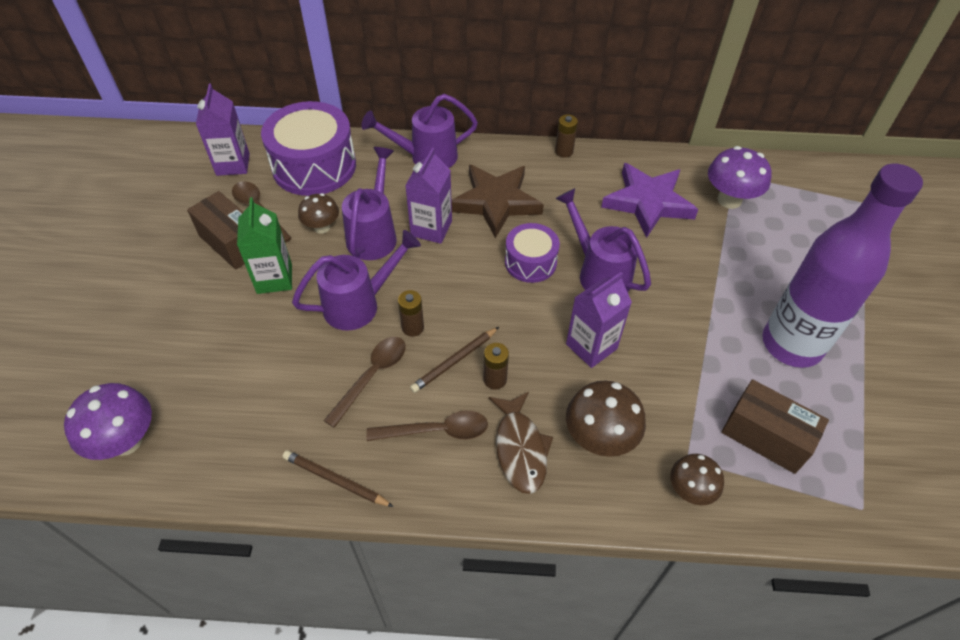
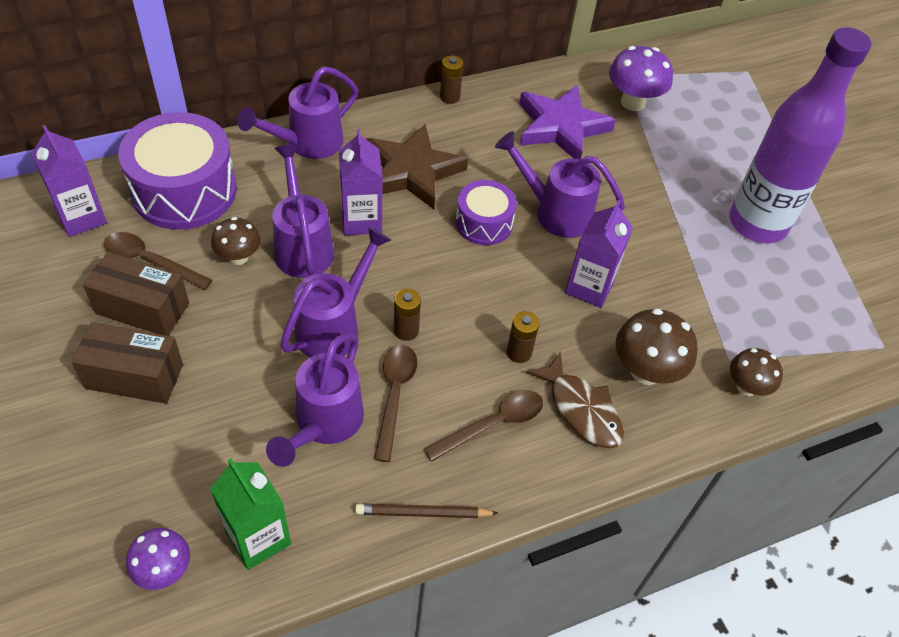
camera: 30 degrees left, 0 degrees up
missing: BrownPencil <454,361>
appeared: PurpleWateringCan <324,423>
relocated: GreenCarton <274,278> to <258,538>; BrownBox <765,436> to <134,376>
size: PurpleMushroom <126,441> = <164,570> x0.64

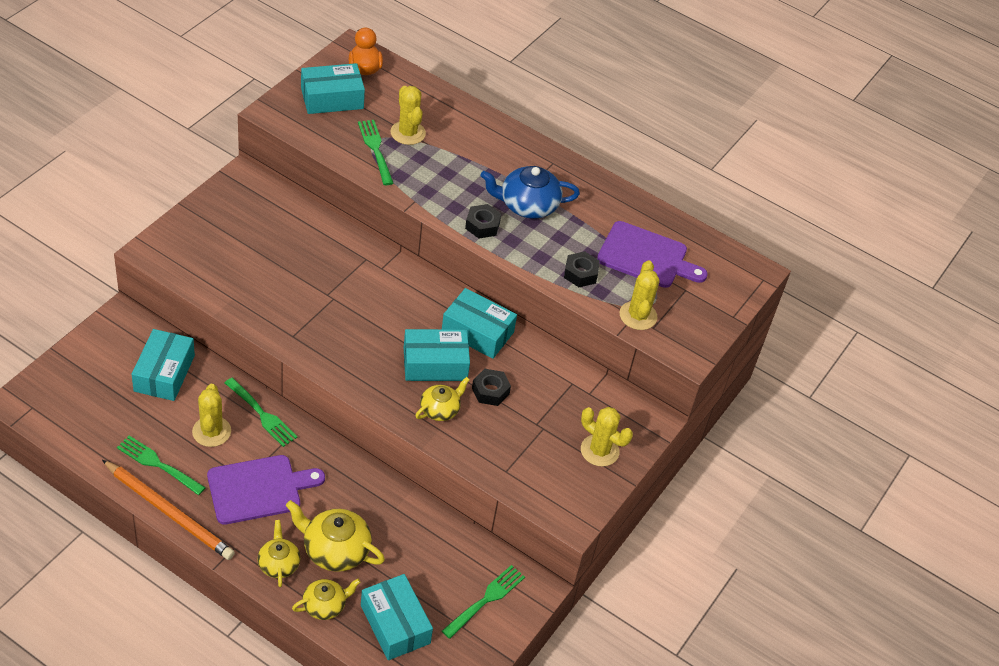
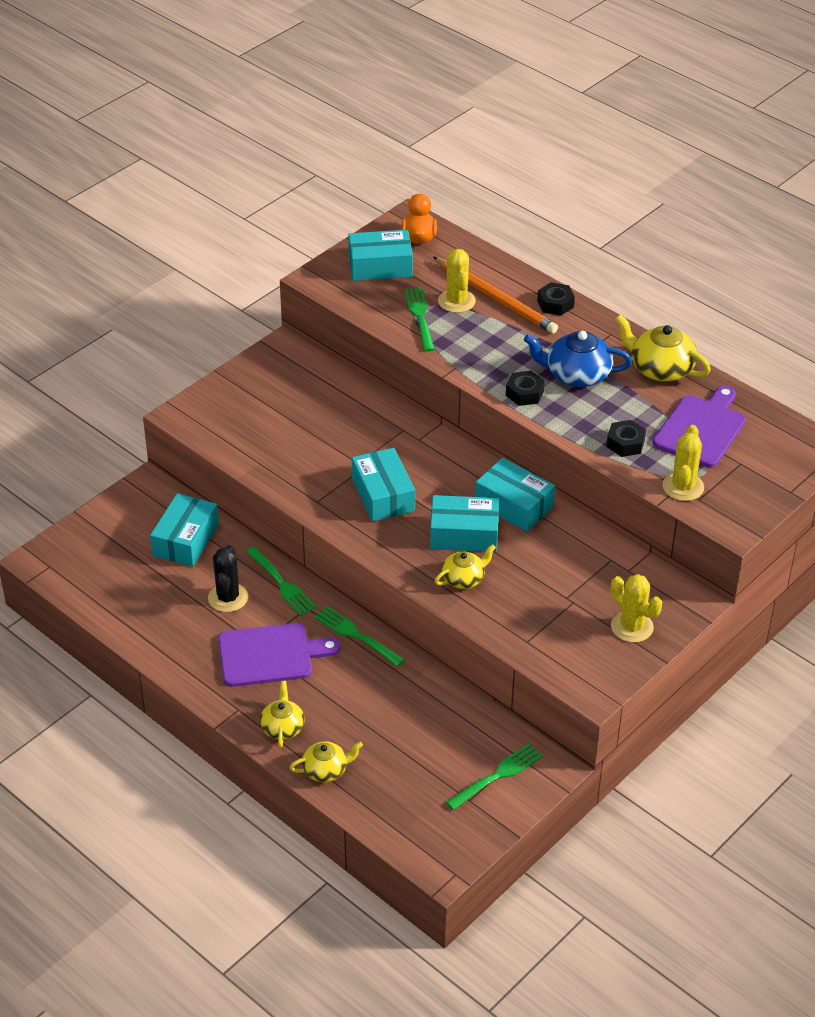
camera: 15 degrees right, 5 degrees down
relocated: BlackNut <490,391> to <555,304>; GreenFork <159,464> to <357,635>; OrangePencil <169,512> to <496,298>; YellowTeapot <335,549> to <660,368>; TurquoiseBox <395,624> to <383,495>
colour: YellowCactus <211,431> to BlackCactus <228,598>
spun: PurpleCuttingBoard <646,256> = <701,429> 90 degrees counterclockwise

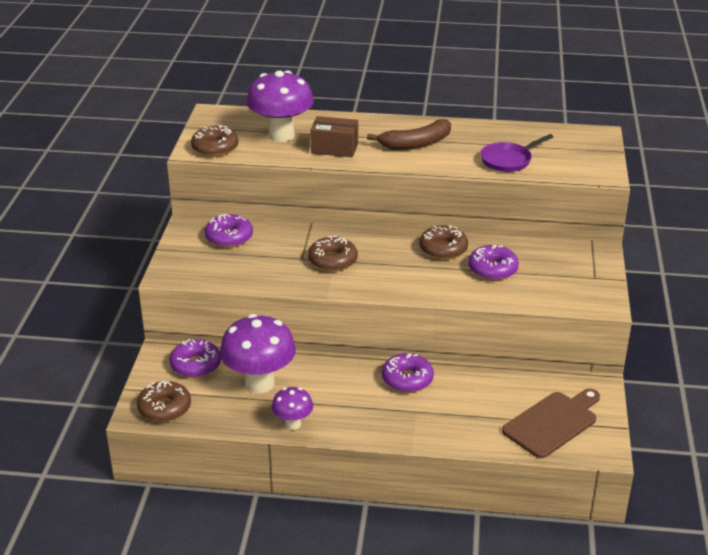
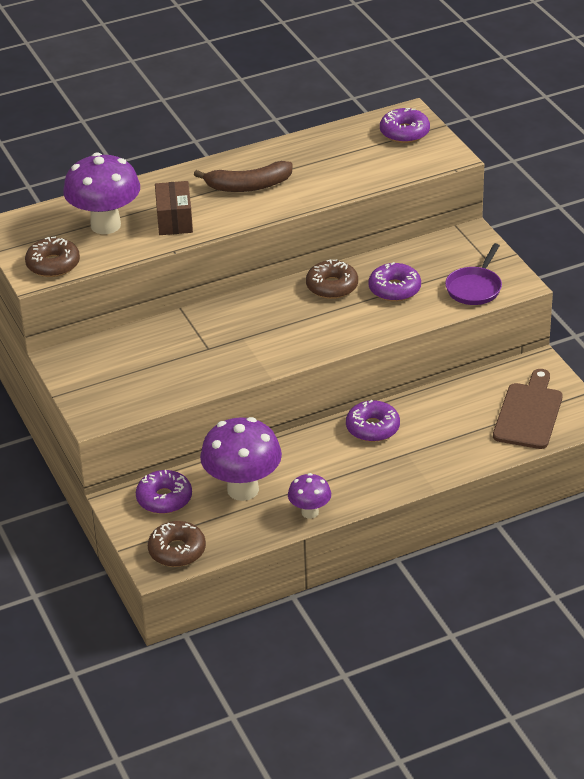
camera: 30 degrees left, 5 degrees up
missing: BrownDonut <333,261>
relocated: PurplePan <508,160> to <474,288>; PurpleDonut <229,237> to <404,132>
spun: BrownBox <334,148> = <174,220> 75 degrees counterclockwise; BrownBanana <415,143> = <248,186> 45 degrees clockwise

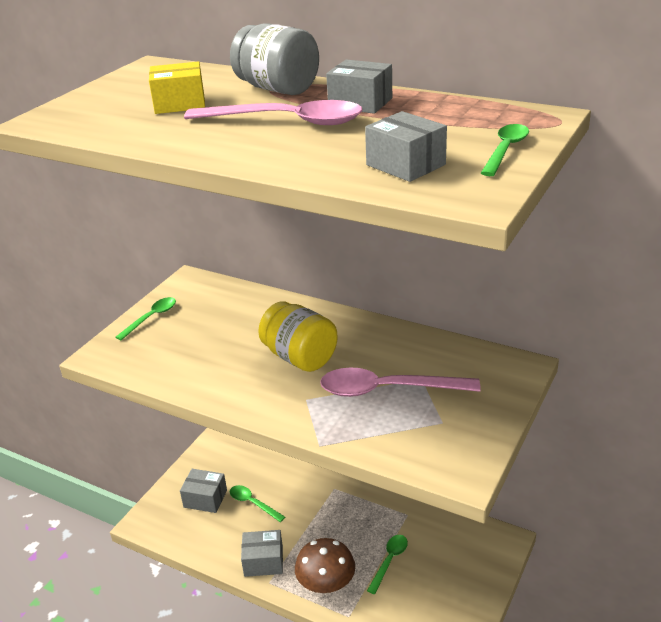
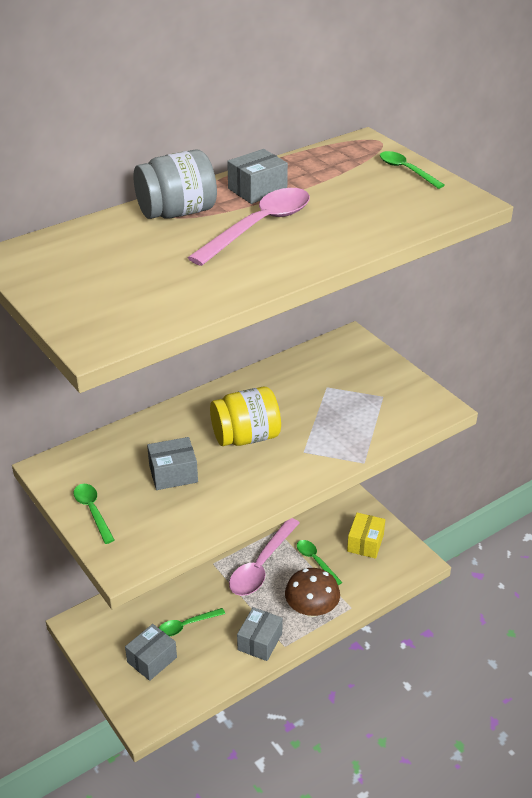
camera: 65 degrees left, 5 degrees up
relocated: YellowBox <180,104> to <365,543>; GreyBox <405,165> to <173,474>; PinkSpoon <388,389> to <261,565>

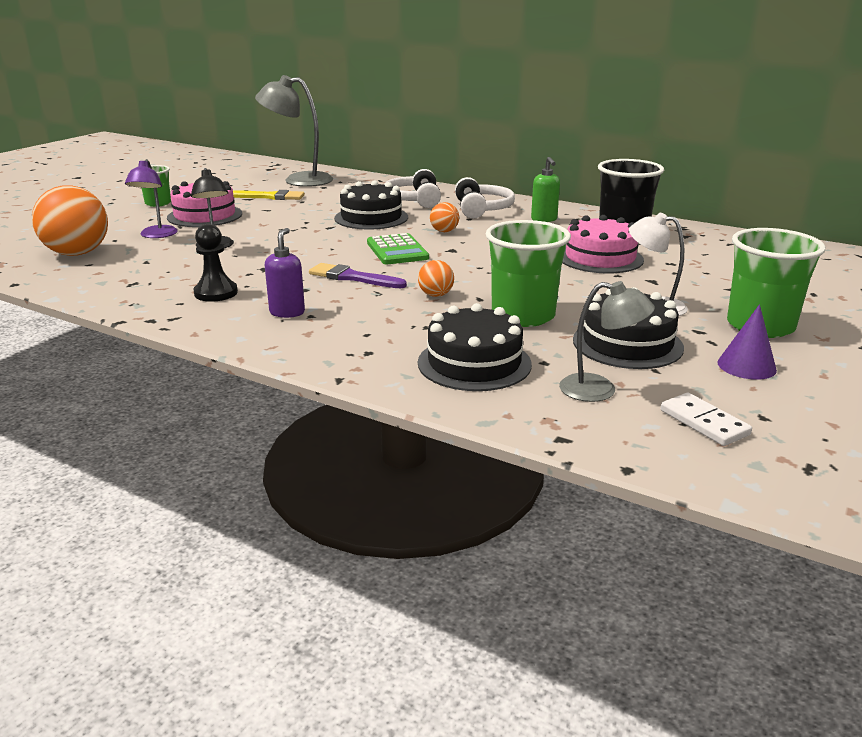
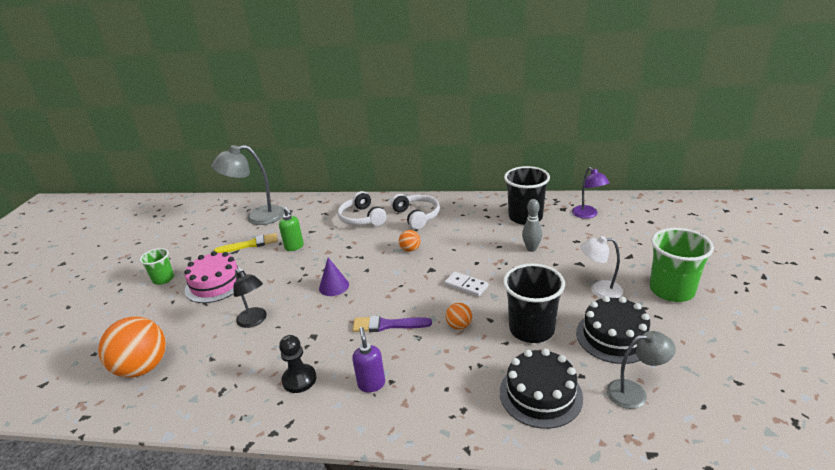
camera: 20 degrees left, 5 degrees up
missing: BlackCake <371,218>; GreenCalculator <397,250>
relocated: GreenSoapDispenser <544,219> to <294,247>; PurpleLamp <156,235> to <588,215>; PurpleCone <746,366> to <334,286>; WhiteDomino <704,422> to <466,285>
exchanged: PinkCake <600,258> to GreyBowlingPin <531,249>
colour: GreenCup <523,316> to BlackCup <531,329>

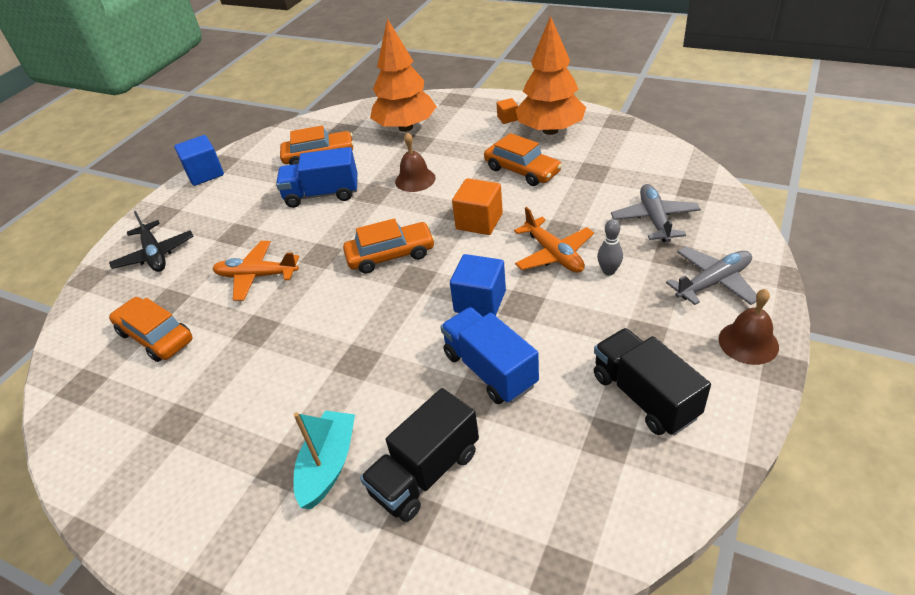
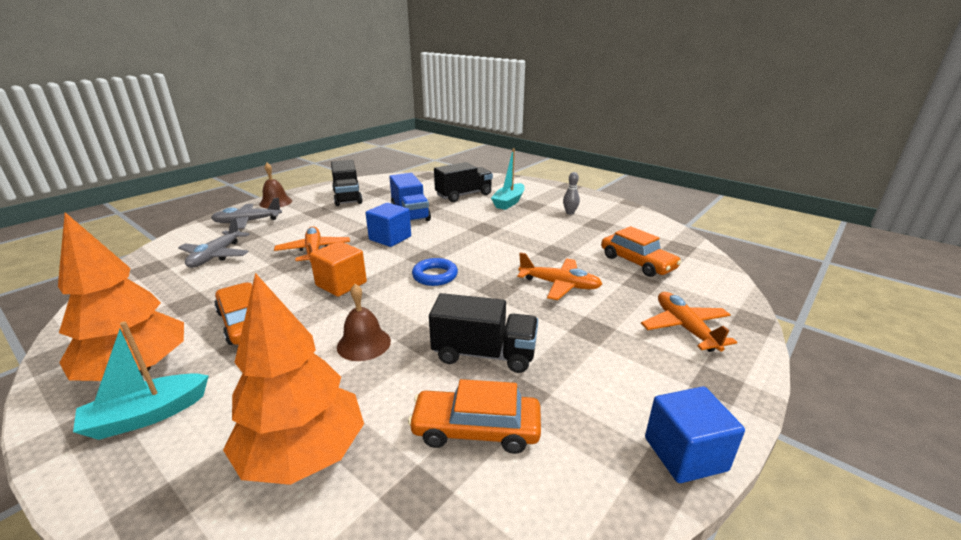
camera: 170 degrees left, 15 degrees down
relocated: GreyBowlingPin <608,271> to <570,213>
exchanged: OrangeCube <507,118> to TurquoiseBoat <147,415>; OrangeCar <390,255> to BlueRing <435,276>
colour: BlueTruck <322,194> to BlackTruck <484,354>; BlackPlane <155,255> to OrangePlane <685,328>

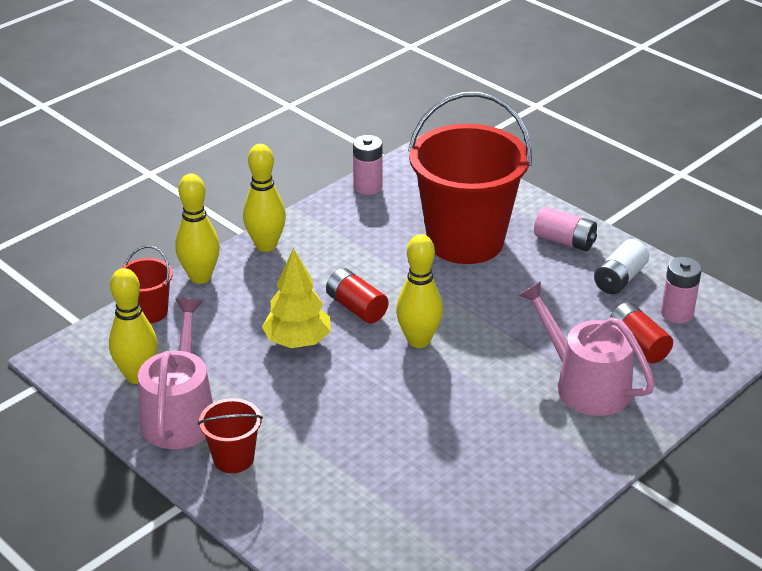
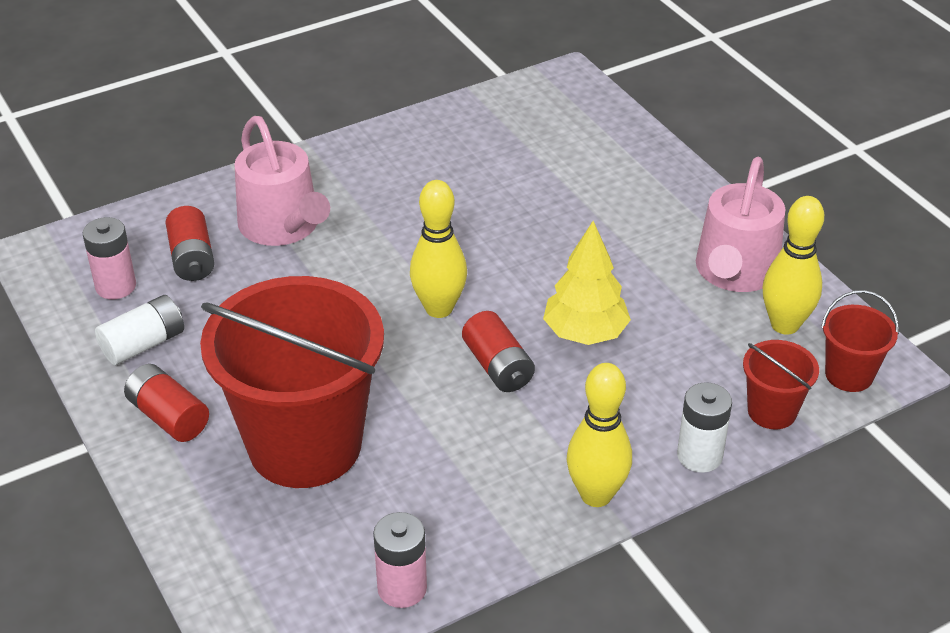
camera: 165 degrees left, 5 degrees up
relocated: RedBucket <233,458> to <849,375>
exchanged: YellowBowlingPin <200,277> to WhiteBattery <699,456>
colour: PinkBattery <564,241> to RedBattery <169,417>

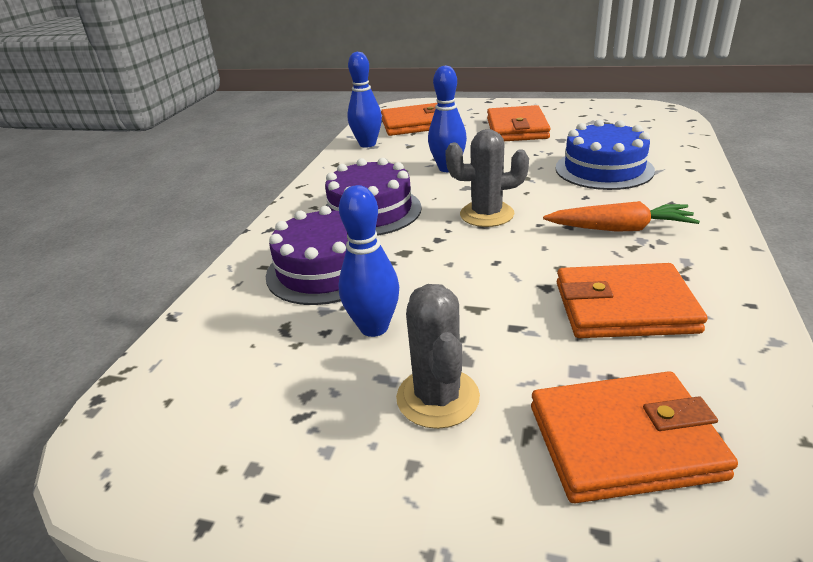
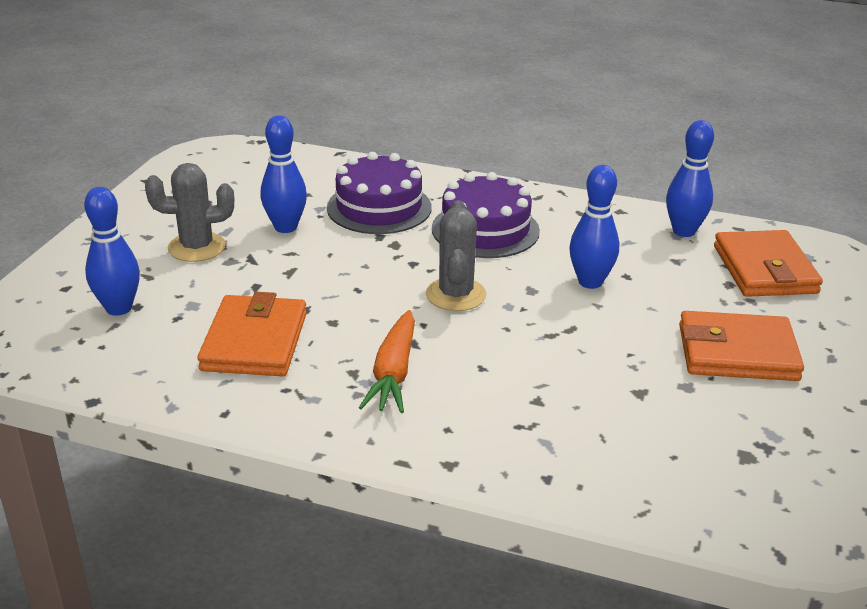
camera: 90 degrees right, 0 degrees up
missing: BlueCake <604,169>
exchanged: OrangeWallet <624,441> to BlueBowlingPin <119,308>

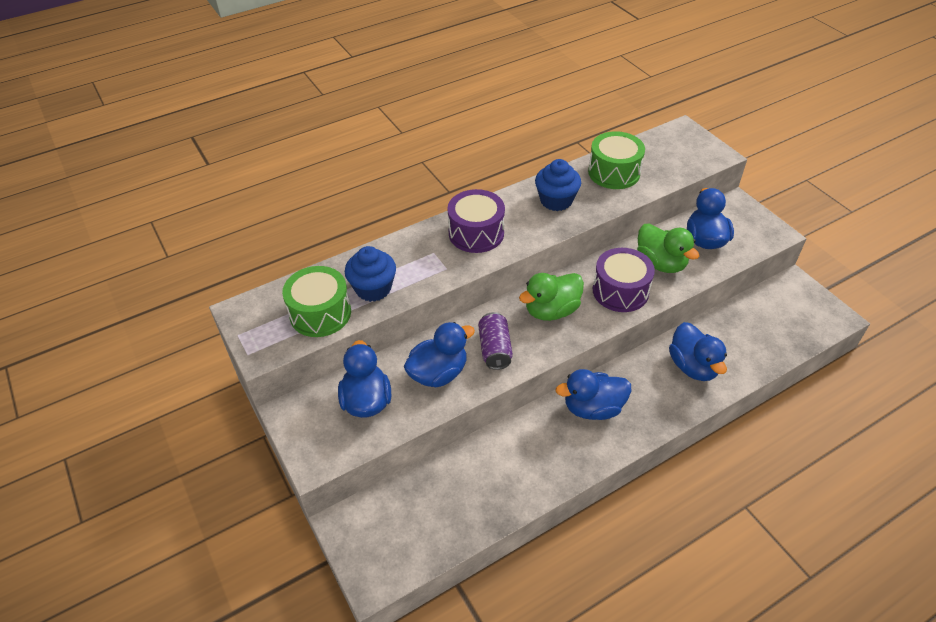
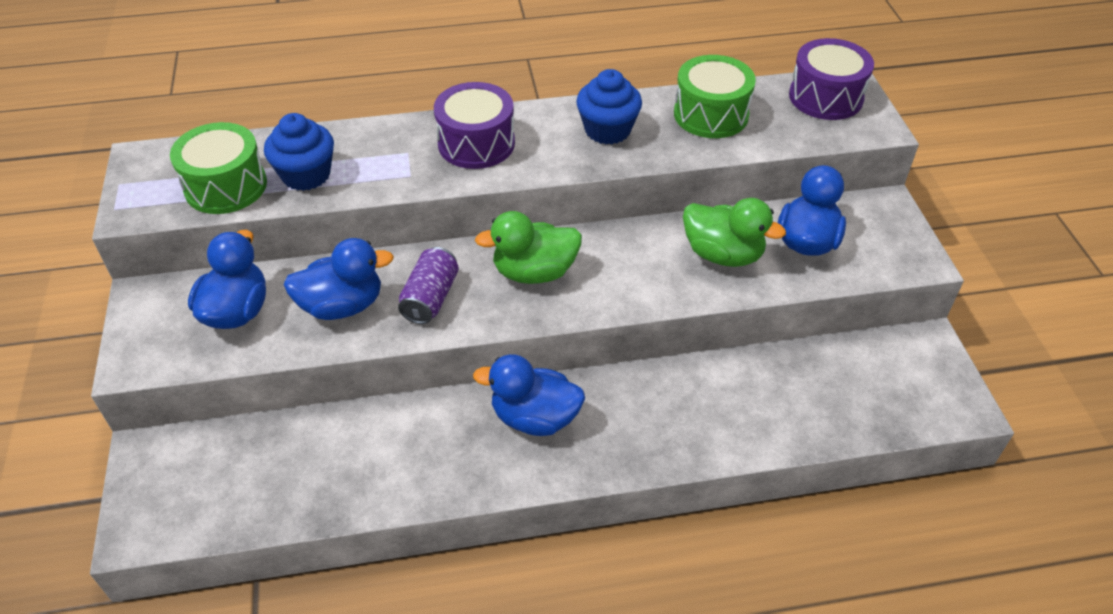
camera: 20 degrees right, 0 degrees up
missing: BlueDuck <693,366>
relocated: PurpleDrum <620,291> to <825,97>
spun: GreenDuck <661,263> = <723,254> 45 degrees counterclockwise

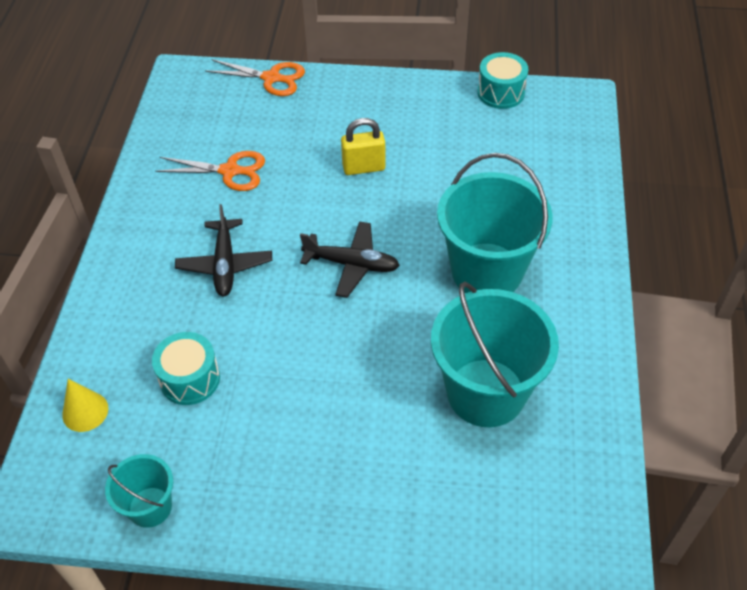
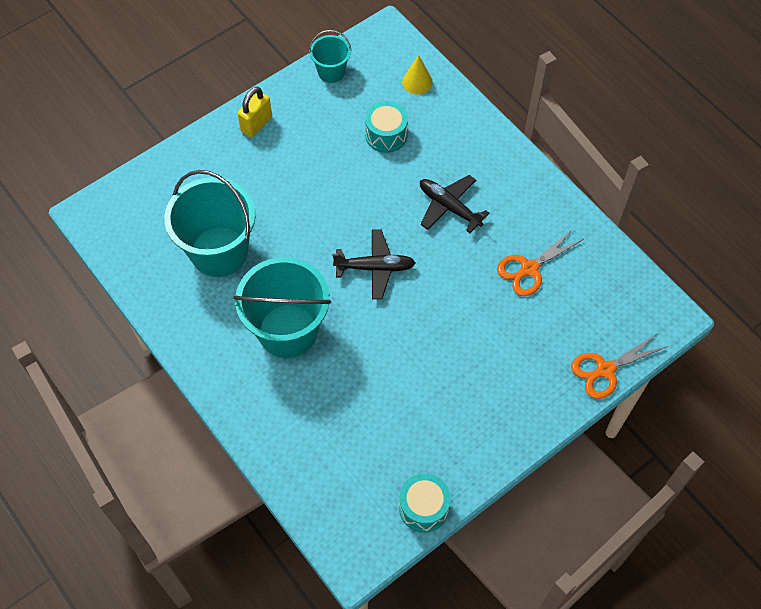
camera: 135 degrees right, 10 degrees up
relocated: YellowPadlock <363,167> to <256,124>
spun: BlackPlane <352,264> = <375,268> 150 degrees counterclockwise

